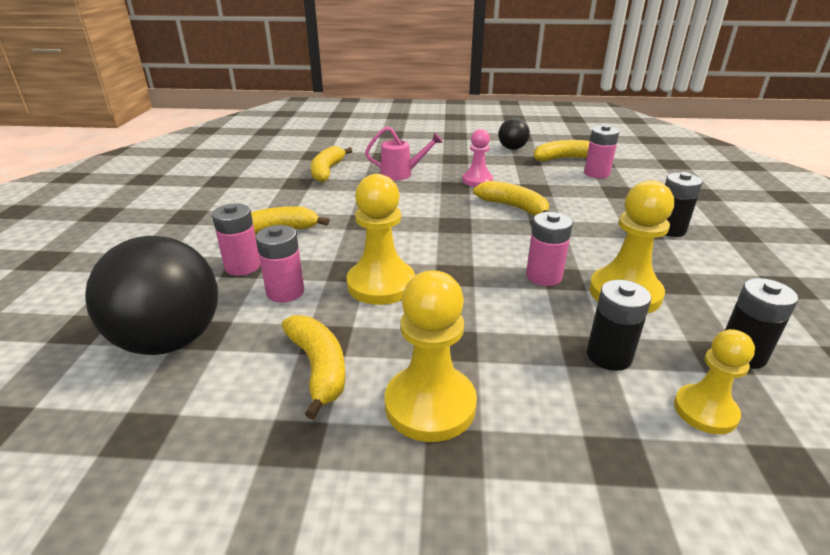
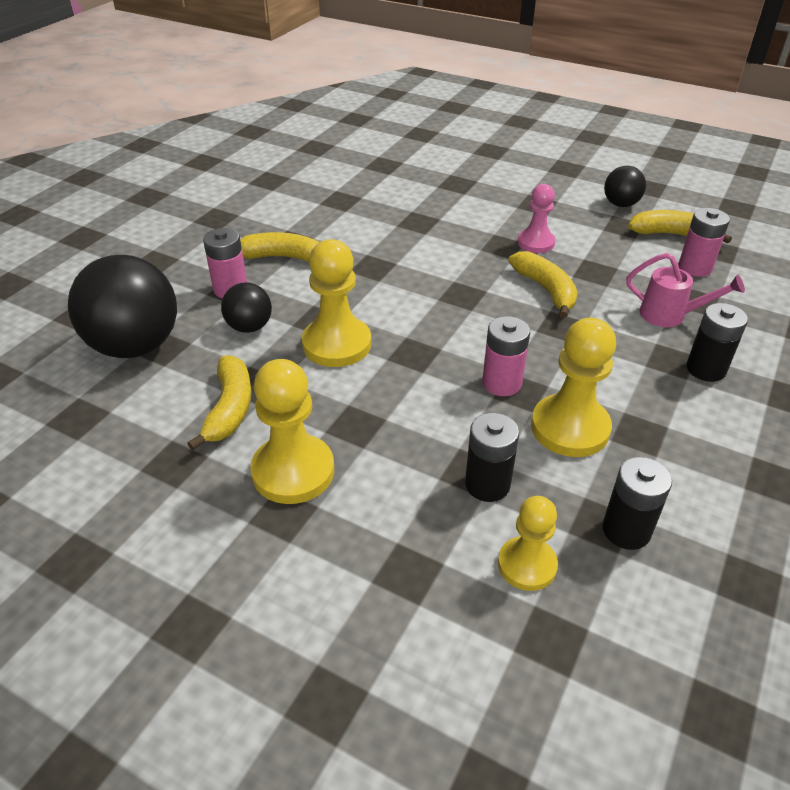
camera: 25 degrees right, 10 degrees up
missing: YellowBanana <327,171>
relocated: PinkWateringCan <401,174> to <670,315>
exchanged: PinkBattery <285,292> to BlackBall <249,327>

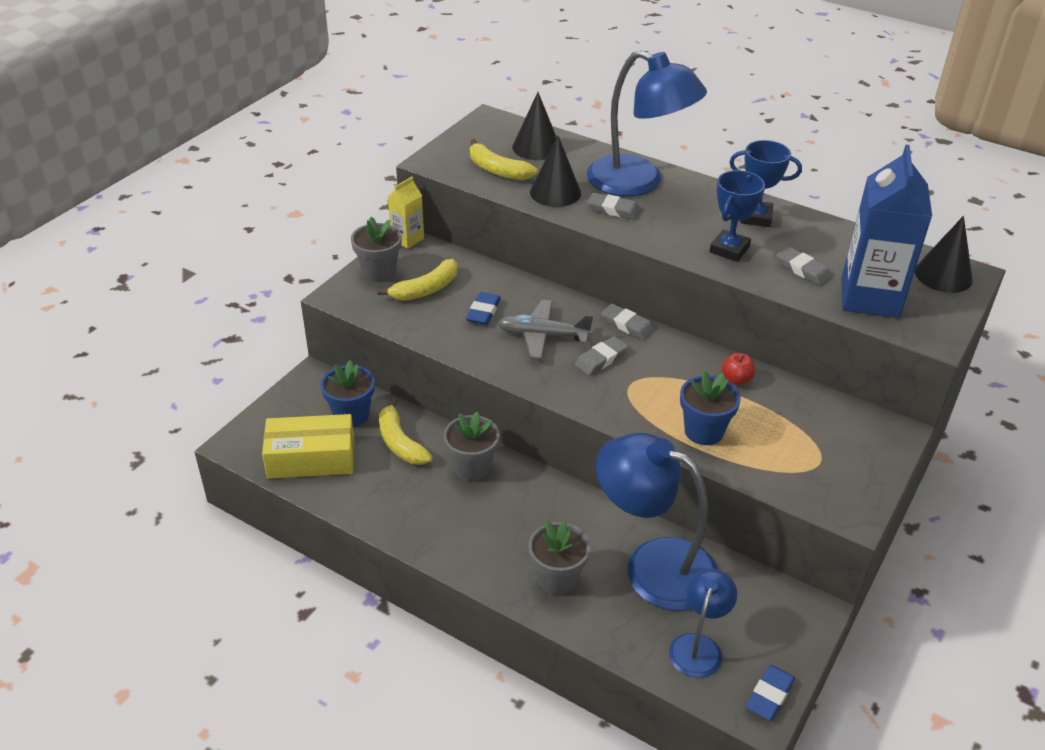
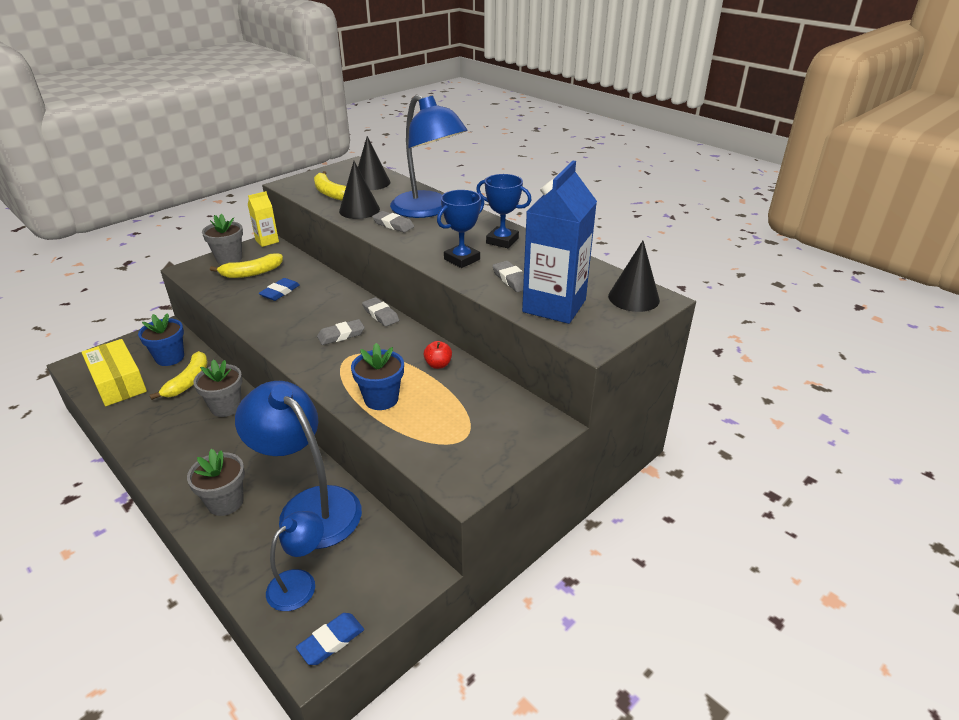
camera: 15 degrees right, 5 degrees down
missing: GreyPlane <543,336>
spun: YellowBanana <400,442> = <188,381> 150 degrees counterclockwise; YellowBox <311,458> = <118,382> 45 degrees clockwise

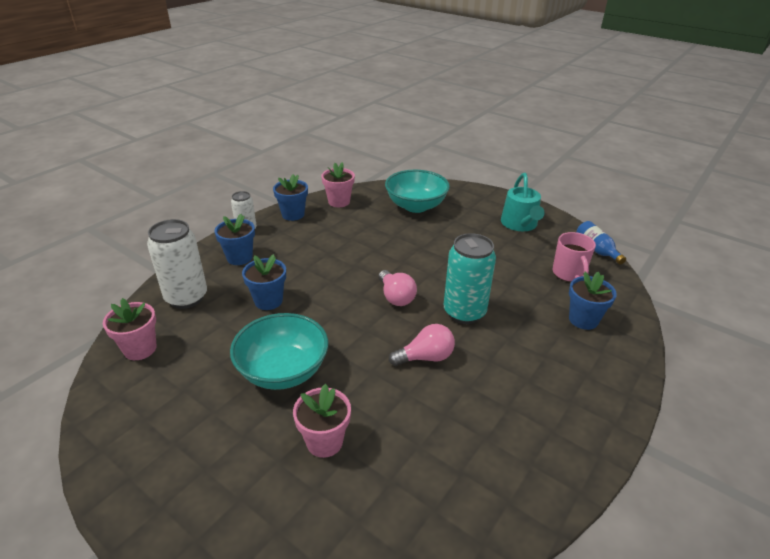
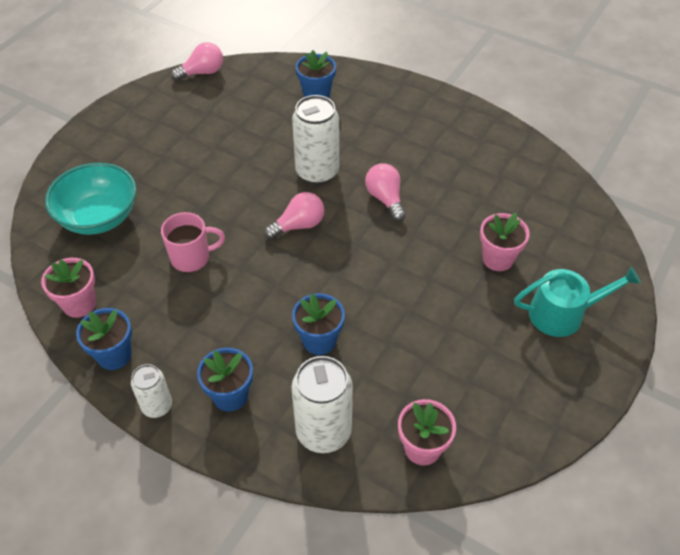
camera: 95 degrees left, 15 degrees up
missing: TurquoiseBowl <283,371>
relocated: TurquoiseWateringCan <520,224> to <563,313>; PinkMug <568,274> to <192,258>
exchanged: BlueBottle <596,250> to PinkLightBulb <202,72>
colour: TurquoiseCan <464,312> to WhiteCan <317,172>

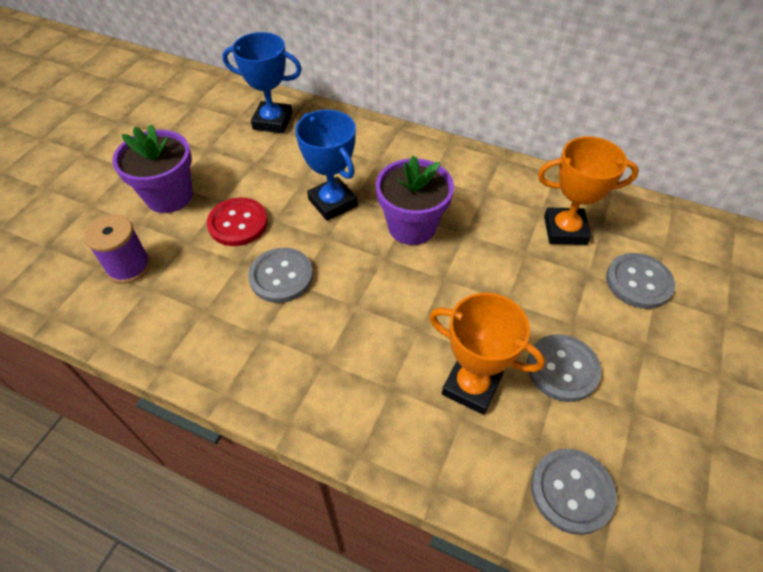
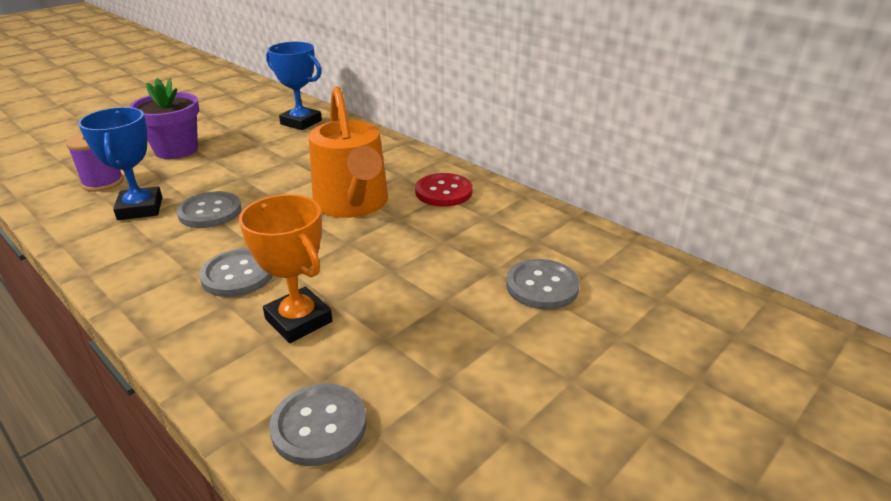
camera: 20 degrees right, 20 degrees down
missing: OrangeTrophy <565,230>
relocated: BlueTrophy <332,202> to <140,208>; RedButton <238,223> to <443,192>; GreyButton <562,369> to <238,275>
exchanged: PurpleFlowerPot <412,226> to OrangeWateringCan <352,203>

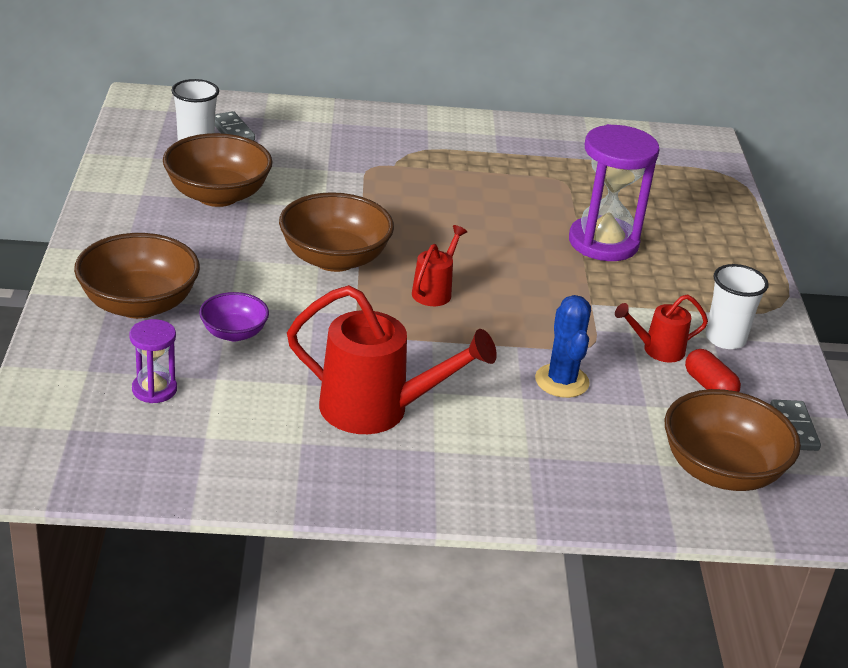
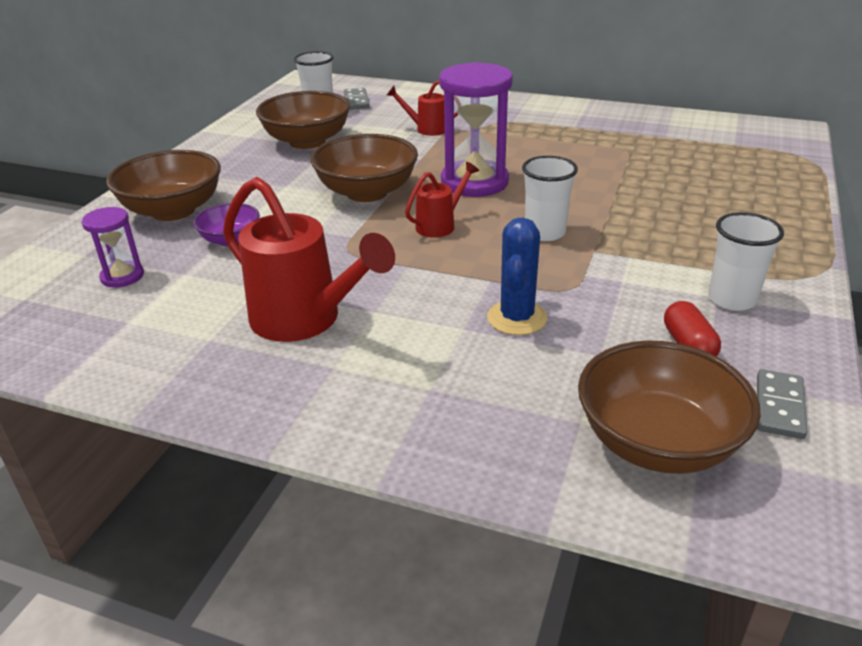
camera: 25 degrees right, 0 degrees up
appeared: WhiteCup <545,232>
relocated: PurpleHourglass <603,242> to <474,182>; RedWateringCan <657,350> to <427,129>

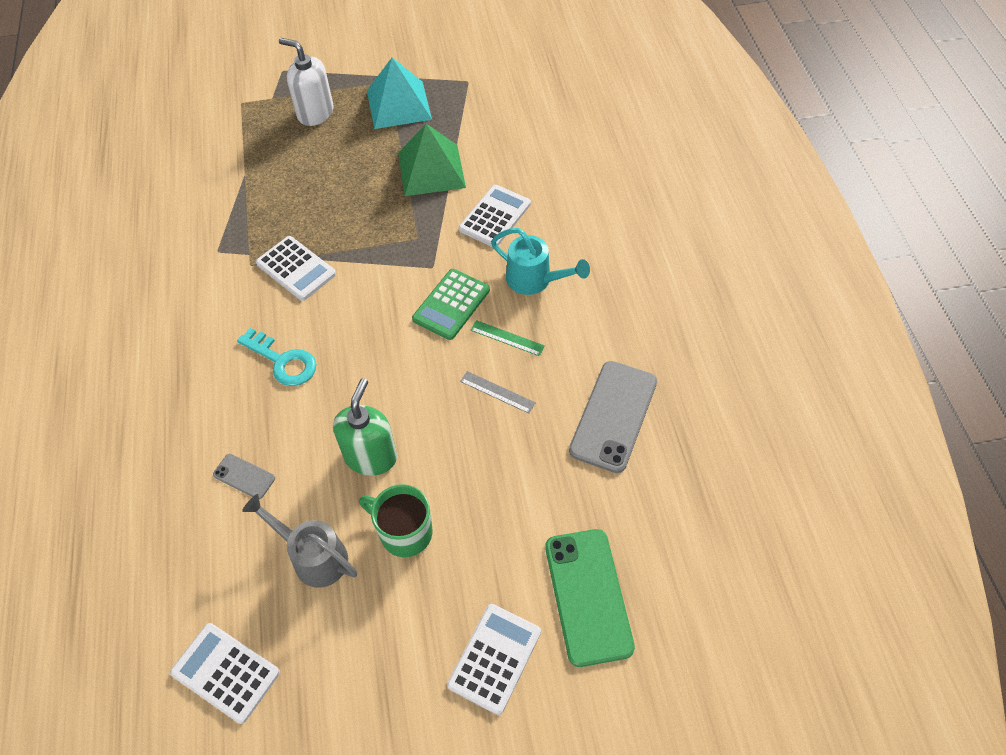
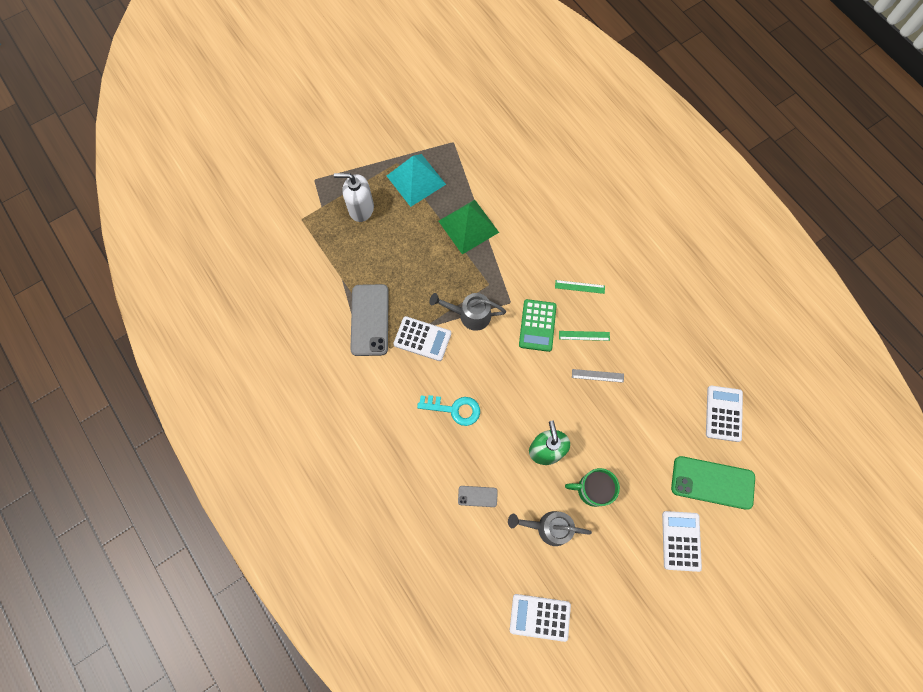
camera: 25 degrees left, 15 degrees up
appeared: GreyWateringCan <470,315>
relocated: WhiteCalculator <495,216> to <723,413>; GreyPhone <613,416> to <369,320>
exchanged: TurquoiseWateringCan <534,280> to GreenRuler <579,287>
spun: GreenPhone <588,596> = <712,482> 45 degrees counterclockwise

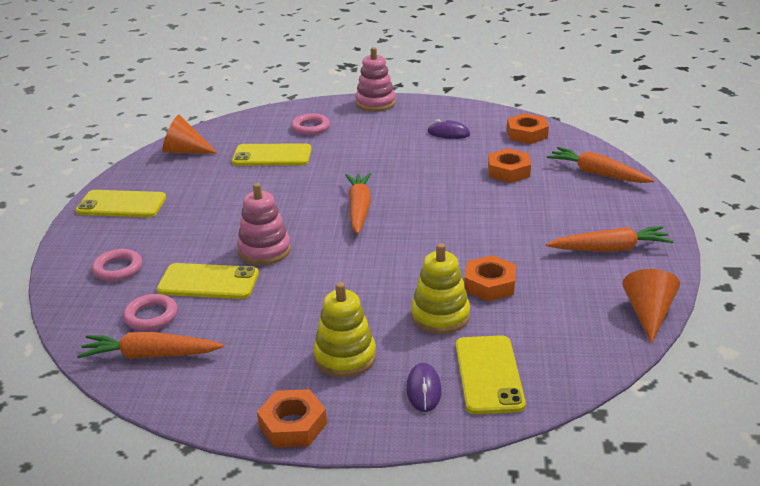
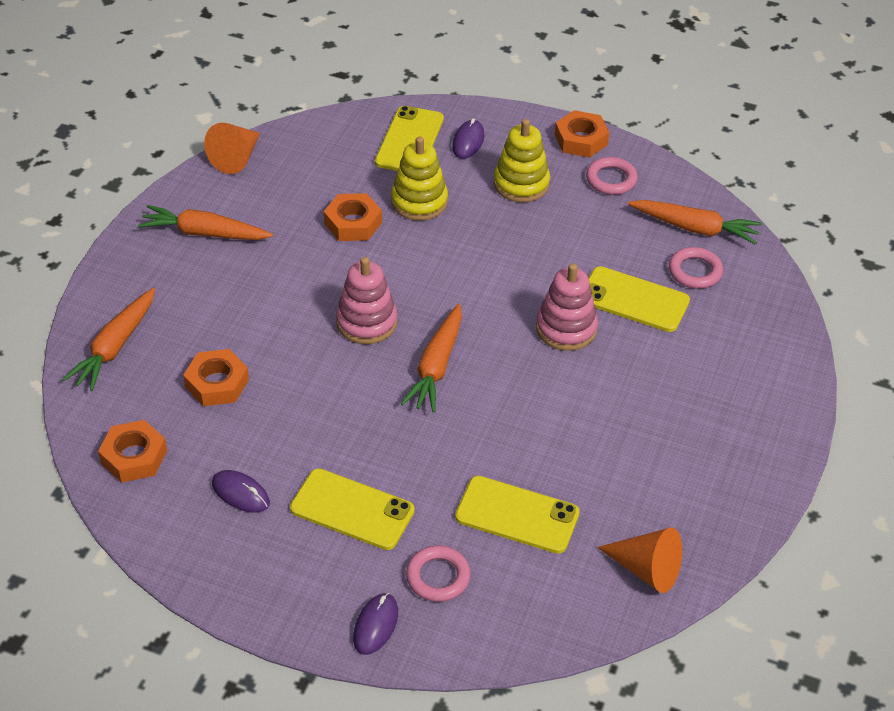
camera: 165 degrees left, 15 degrees up
appeared: PurpleMouse <375,625>
relocated: PinkStackingToy <375,103> to <366,322>; YellowPhone <121,205> to <352,509>; PinkRing <118,269> to <611,179>
spun: OrangeCarrot <597,173> = <115,347> 60 degrees clockwise

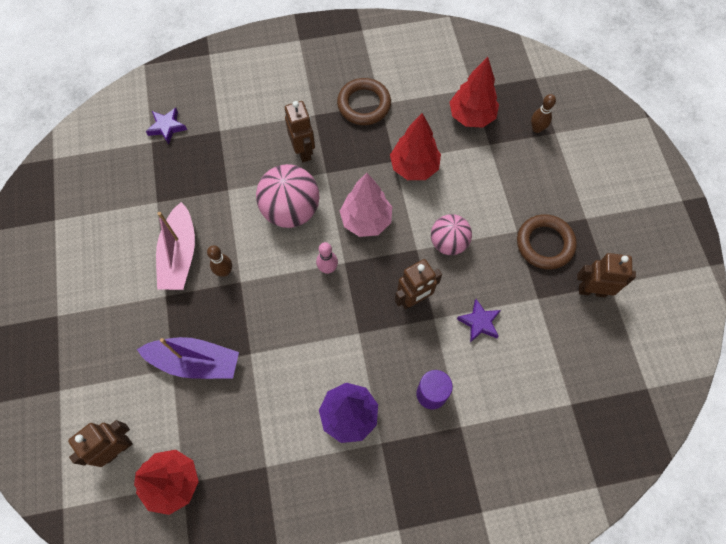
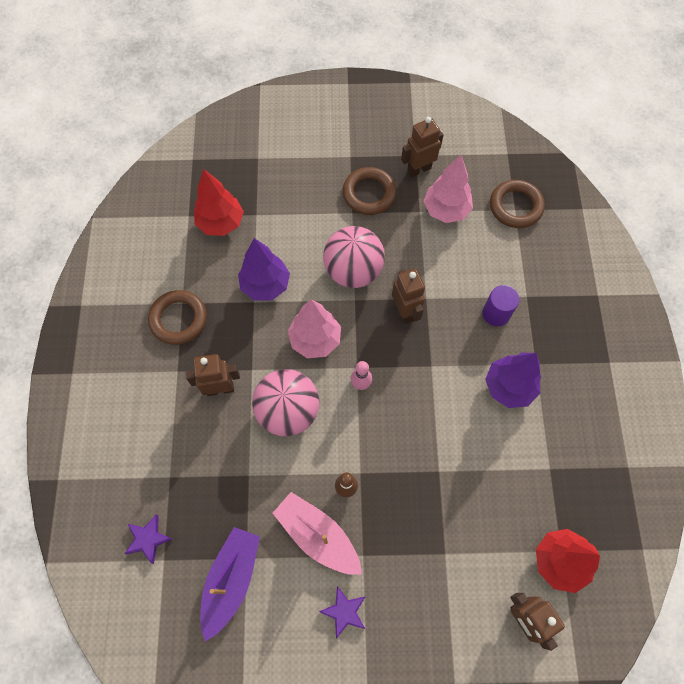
camera: 80 degrees left, 0 degrees up
missing: BrownBowlingPin <537,129>
appeared: PinkTree <446,210>; BrownRing <515,206>
relocated: PurpleStar <479,322> to <344,611>; PurpleBoat <195,362> to <231,580>
colour: RedTree <414,167> to PurpleTree <265,285>
spun: PinkBoat <180,255> = <317,536> 150 degrees counterclockwise; BrownRobot <592,290> = <419,169> 45 degrees clockwise
size: PinkBall <448,243> = <353,271> x1.54

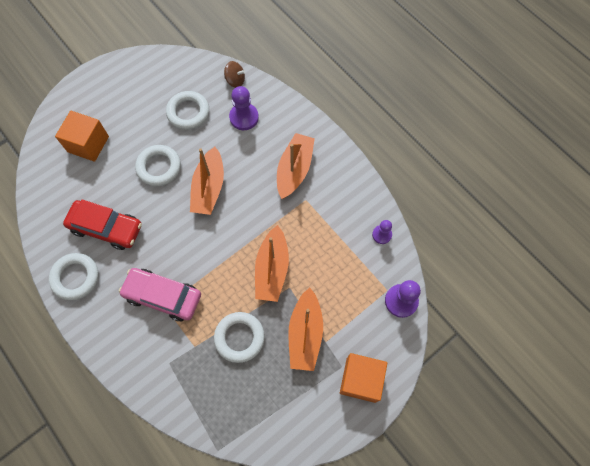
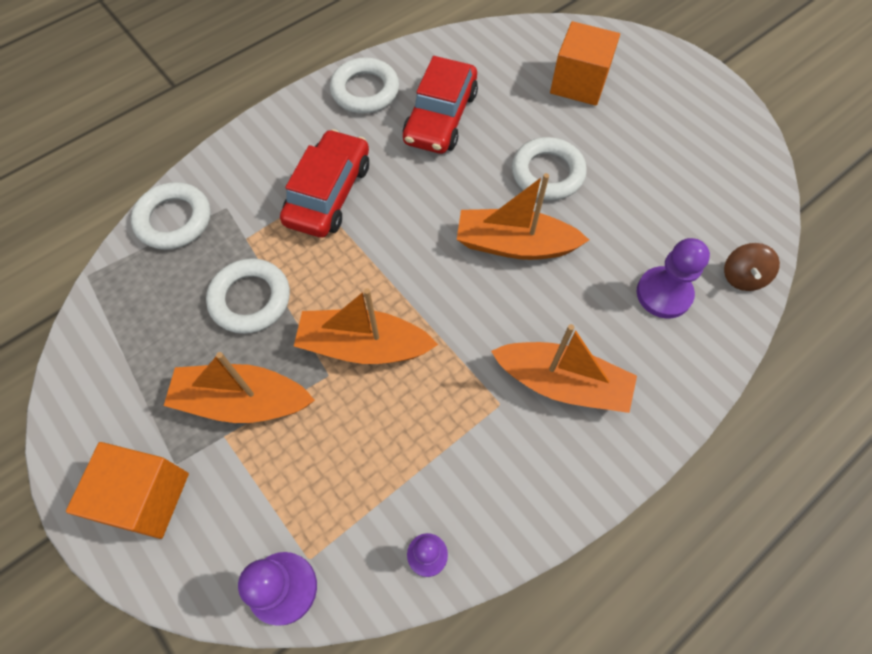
camera: 90 degrees right, 5 degrees down
relocated: WhiteRing <188,112> to <174,220>
colour: PinkCar <163,296> to RedCar <329,193>

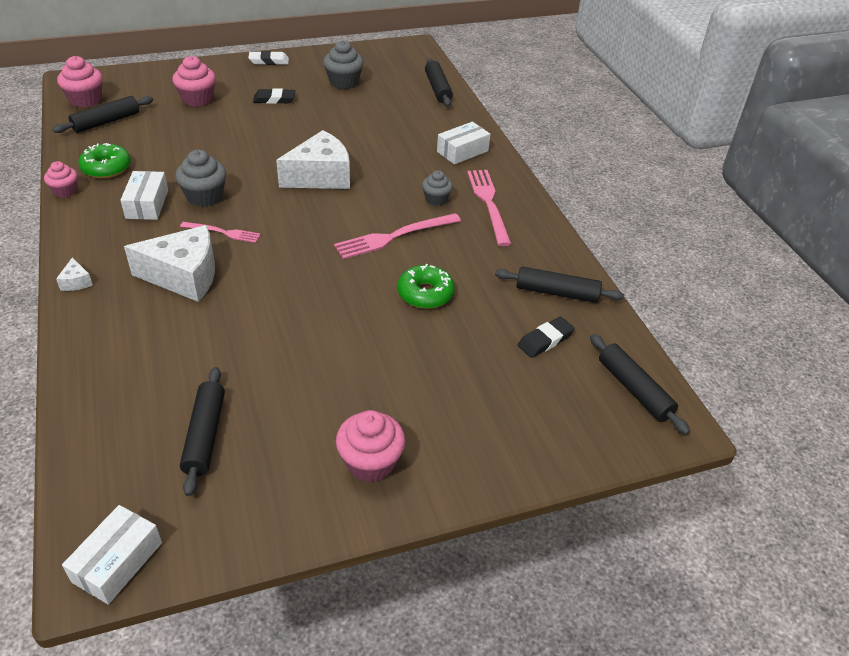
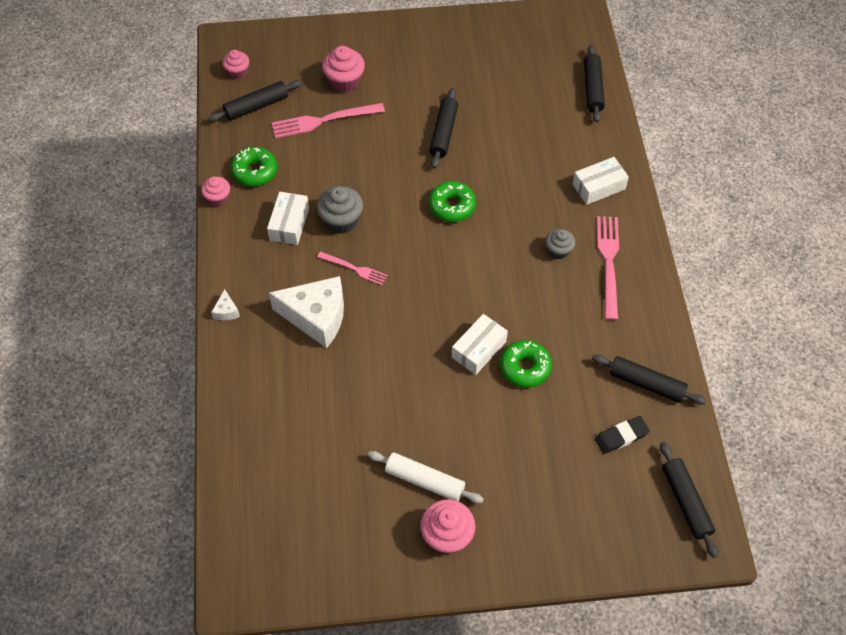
camera: 15 degrees right, 15 degrees up
missing: GreyCupcake <344,82>; WhiteEraser <269,61>; BlackEraser <274,99>
appeared: WhiteRollingPin <425,480>
relocated: PinkFork <394,237> to <323,120>; BlackRollingPin <204,435> to <443,133>; WhiteBox <117,562> to <479,349>
exchanged: WhiteCheese <320,176> to GreenDonut <452,206>
size: PinkCupcake <85,100> = <238,72> x0.64

